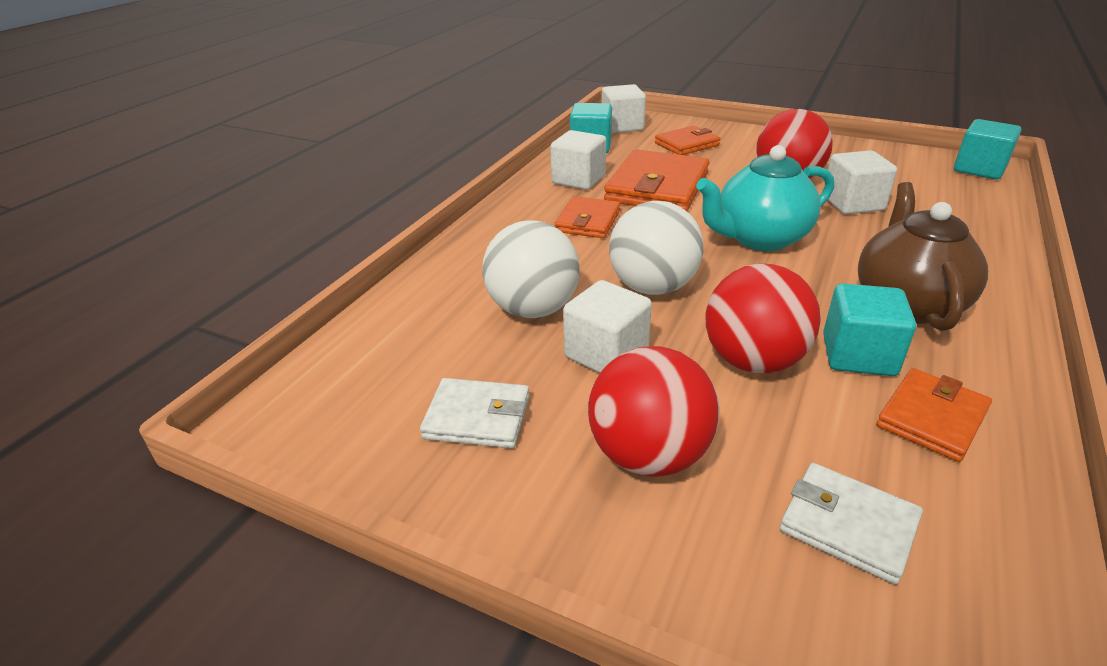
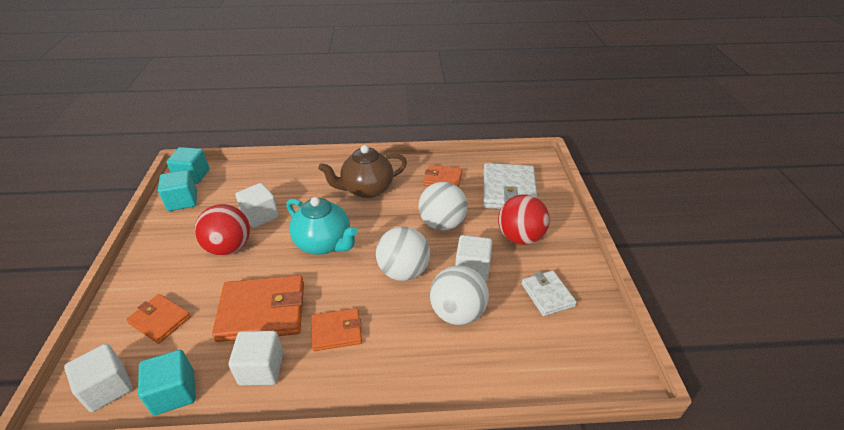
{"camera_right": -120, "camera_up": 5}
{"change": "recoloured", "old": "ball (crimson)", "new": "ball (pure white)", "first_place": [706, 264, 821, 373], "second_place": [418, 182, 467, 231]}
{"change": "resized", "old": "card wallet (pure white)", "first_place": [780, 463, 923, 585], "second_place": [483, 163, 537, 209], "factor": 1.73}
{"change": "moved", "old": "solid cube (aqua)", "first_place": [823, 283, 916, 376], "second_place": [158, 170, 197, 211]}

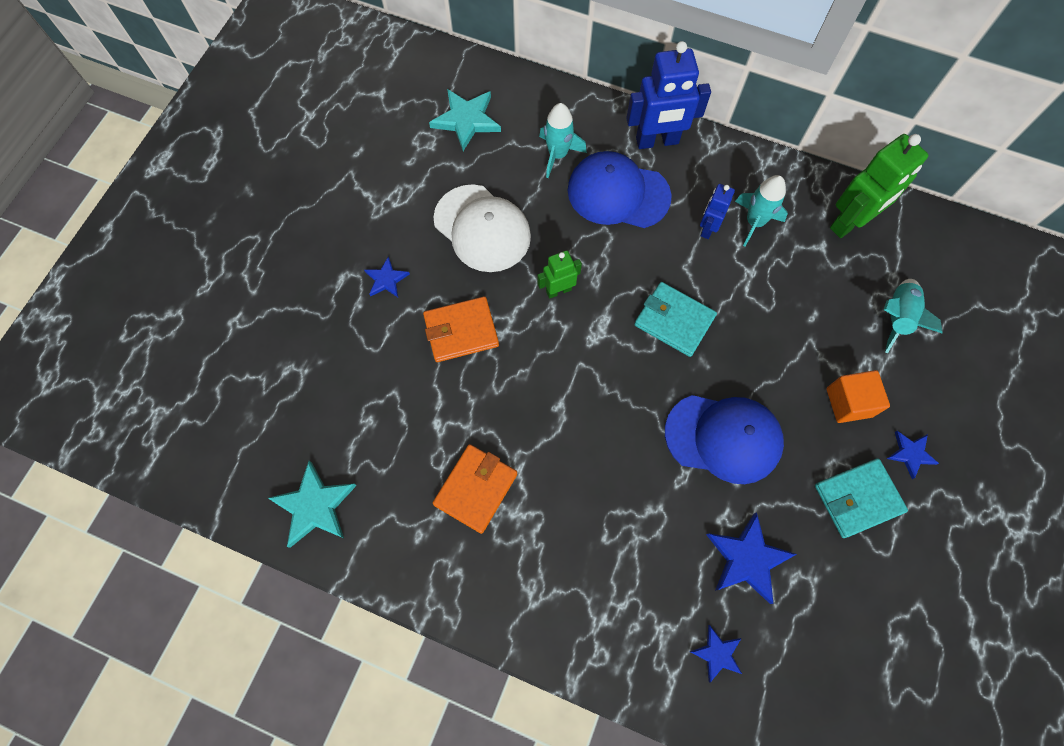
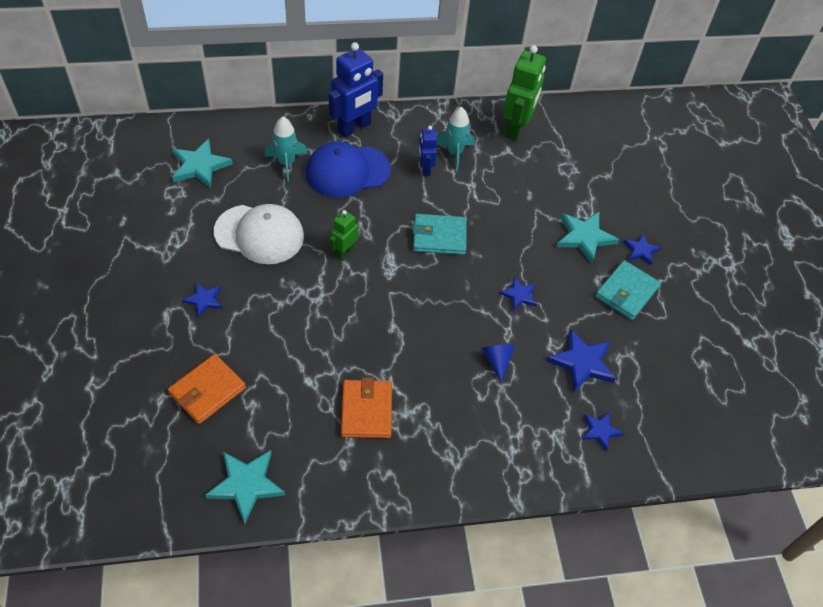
{"camera_right": -35, "camera_up": -15}
{"change": "moved", "old": "card wallet (orange)", "first_place": [423, 296, 499, 362], "second_place": [168, 354, 246, 424]}
{"change": "replaced", "old": "baseball cap (cobalt)", "new": "star shape (cobalt)", "first_place": [665, 395, 784, 484], "second_place": [499, 277, 537, 311]}
{"change": "replaced", "old": "solid cube (orange)", "new": "star shape (aqua)", "first_place": [826, 370, 890, 423], "second_place": [556, 212, 620, 263]}
{"change": "removed", "old": "rocket (aqua)", "first_place": [884, 279, 942, 354]}
{"change": "added", "new": "cone (cobalt)", "second_place": [482, 345, 515, 383]}

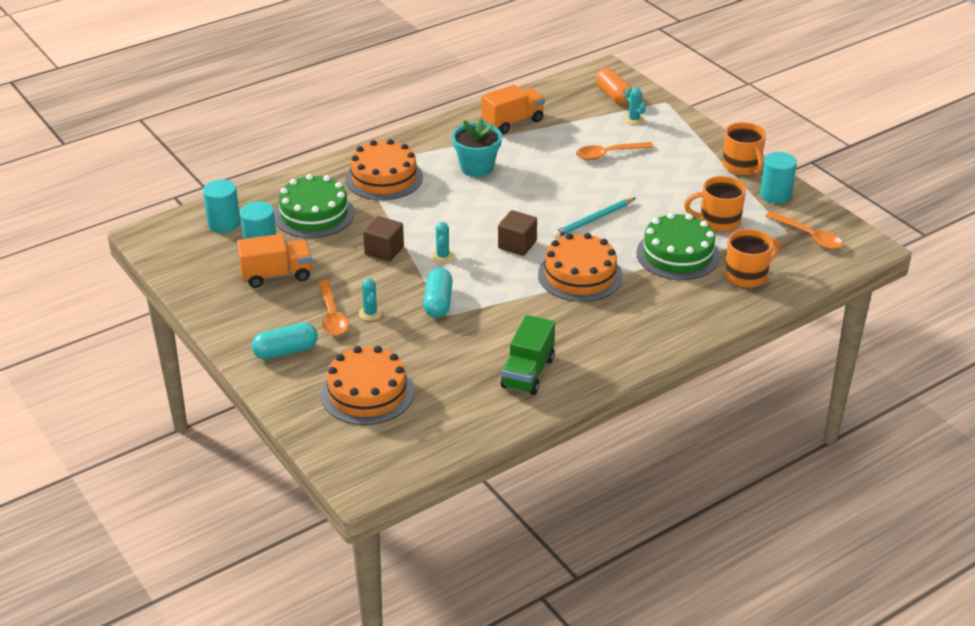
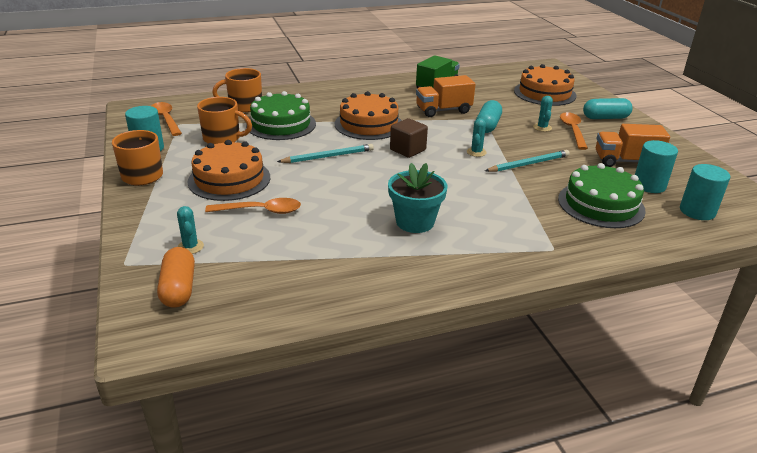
{"camera_right": -165, "camera_up": -5}
{"change": "moved", "old": "layer cake (orange)", "first_place": [345, 139, 423, 200], "second_place": [188, 140, 270, 201]}
{"change": "replaced", "old": "solid cube (brown)", "new": "wooden pencil (aqua)", "first_place": [363, 216, 404, 261], "second_place": [485, 150, 570, 172]}
{"change": "moved", "old": "truck (orange)", "first_place": [482, 85, 545, 134], "second_place": [416, 75, 475, 117]}

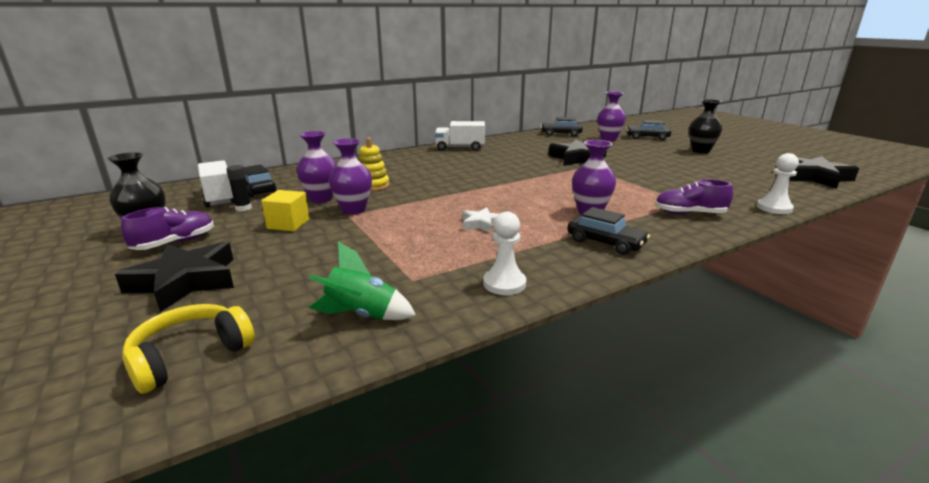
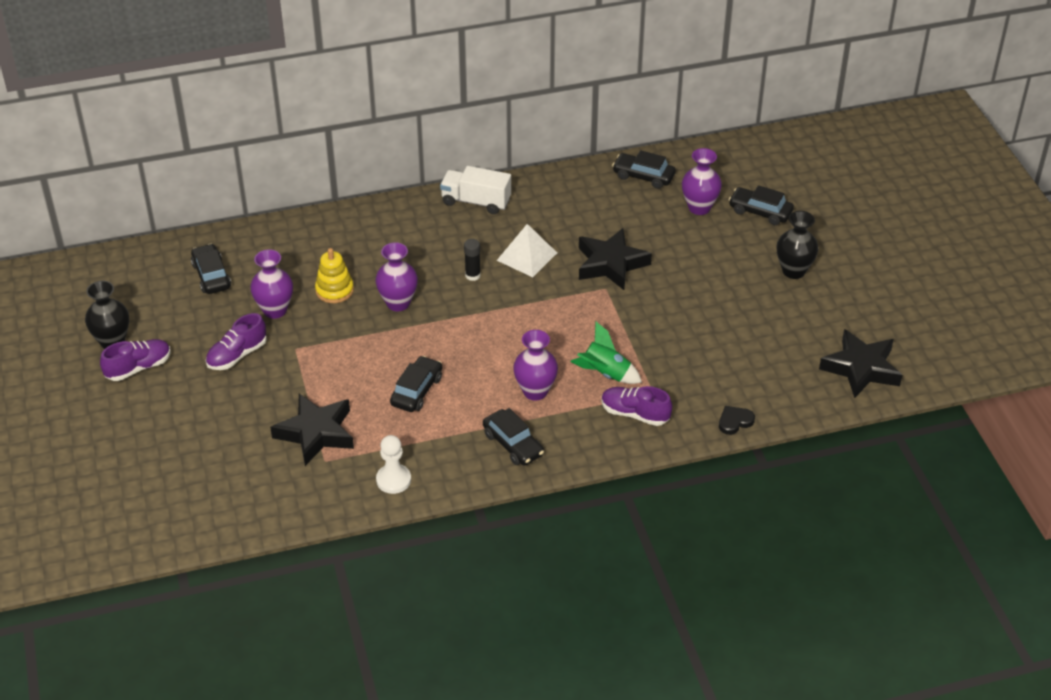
{"camera_right": 15, "camera_up": 20}
{"change": "moved", "old": "star shape (jet-black)", "first_place": [115, 242, 234, 312], "second_place": [270, 394, 354, 466]}
{"change": "removed", "old": "headset (bright yellow)", "first_place": [122, 304, 255, 394]}
{"change": "removed", "old": "truck (pure white)", "first_place": [198, 160, 234, 207]}
{"change": "moved", "old": "stick of glue (jet-black)", "first_place": [226, 165, 252, 211], "second_place": [464, 239, 481, 281]}
{"change": "replaced", "old": "solid cube (bright yellow)", "new": "lace-up shoe (royal purple)", "first_place": [261, 190, 309, 231], "second_place": [206, 313, 267, 370]}
{"change": "moved", "old": "rocket (emerald)", "first_place": [308, 241, 416, 320], "second_place": [570, 322, 642, 384]}
{"change": "moved", "old": "vase (royal purple)", "first_place": [329, 138, 372, 215], "second_place": [375, 242, 418, 312]}
{"change": "replaced", "old": "star shape (pure white)", "new": "toy car (jet-black)", "first_place": [462, 207, 499, 233], "second_place": [390, 356, 442, 412]}
{"change": "replaced", "old": "pawn (pure white)", "new": "heart shape (jet-black)", "first_place": [757, 153, 799, 214], "second_place": [719, 406, 755, 435]}
{"change": "added", "new": "solid pyramid (pure white)", "second_place": [497, 224, 557, 277]}

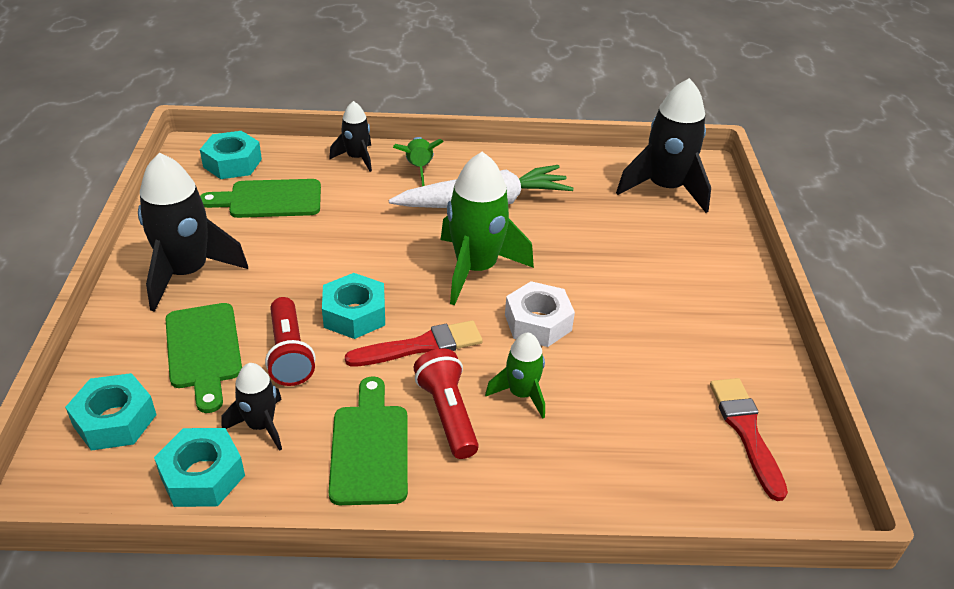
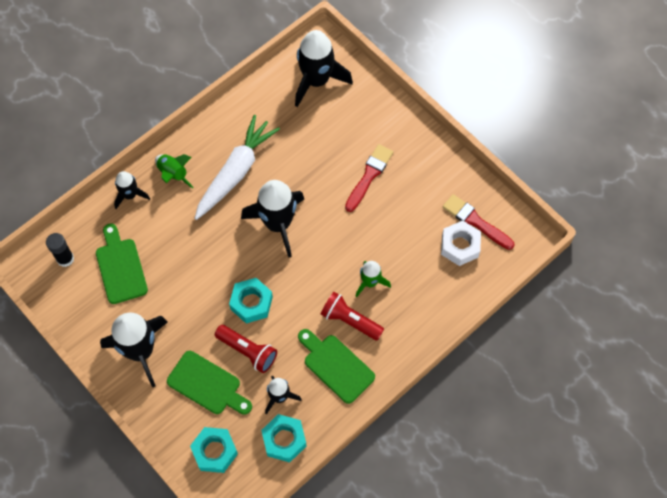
{"camera_right": -40, "camera_up": 25}
{"change": "replaced", "old": "nut (aqua)", "new": "stick of glue (jet-black)", "first_place": [200, 131, 262, 179], "second_place": [46, 233, 74, 267]}
{"change": "turned", "old": "chopping board (emerald)", "first_place": [200, 179, 321, 218], "second_place": [96, 223, 148, 304], "degrees": 120}
{"change": "moved", "old": "paintbrush (crimson)", "first_place": [345, 320, 483, 367], "second_place": [345, 144, 393, 212]}
{"change": "recoloured", "old": "rocket (emerald)", "new": "rocket (jet-black)", "first_place": [441, 152, 534, 305], "second_place": [241, 180, 304, 258]}
{"change": "moved", "old": "nut (pure white)", "first_place": [505, 281, 575, 347], "second_place": [441, 220, 481, 266]}

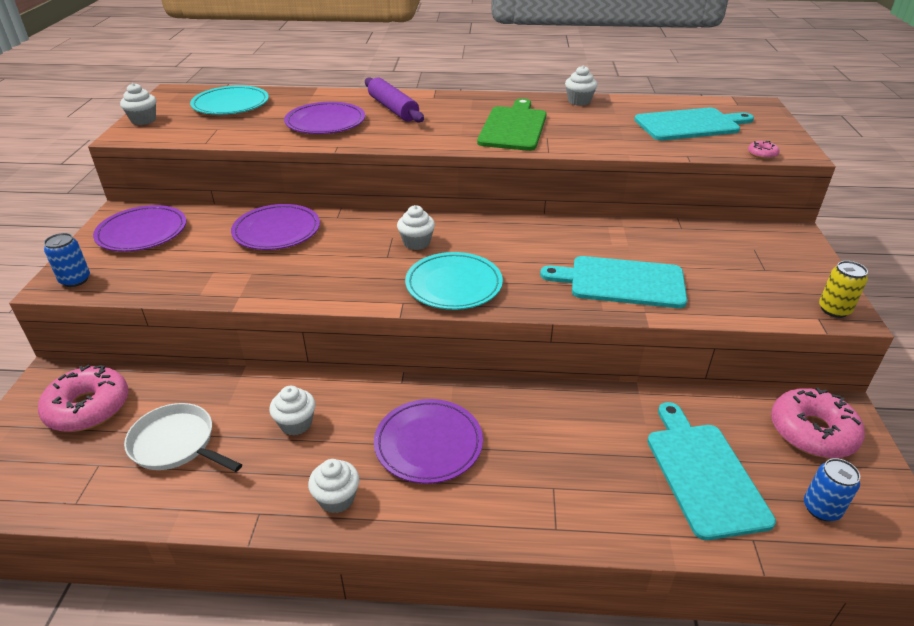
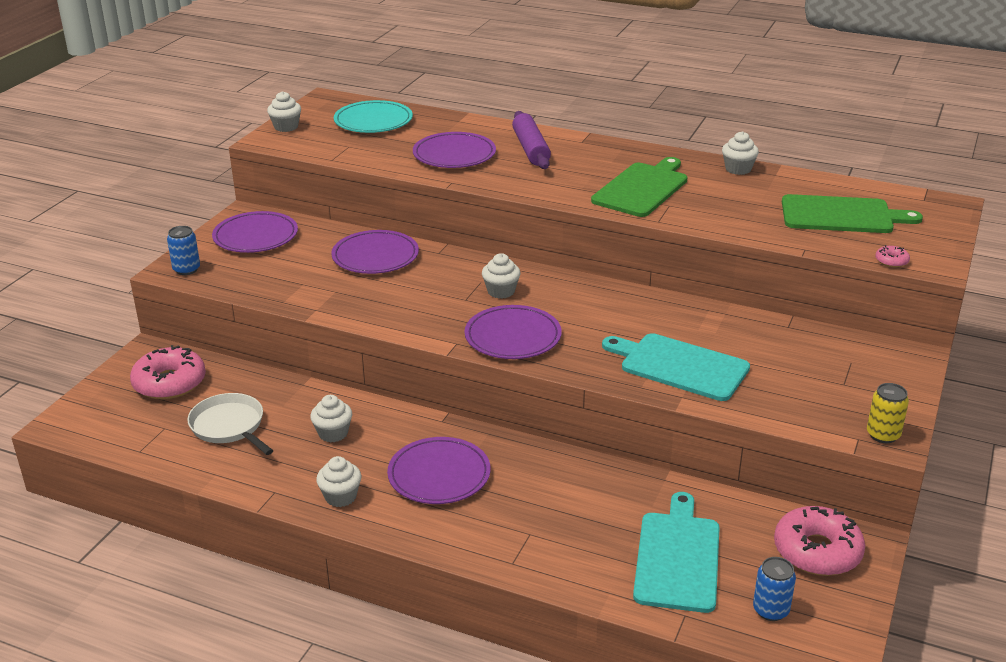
{"camera_right": 20, "camera_up": -5}
{"change": "recoloured", "old": "plate (aqua)", "new": "plate (royal purple)", "first_place": [405, 252, 503, 310], "second_place": [465, 305, 562, 359]}
{"change": "recoloured", "old": "chopping board (aqua)", "new": "chopping board (emerald)", "first_place": [634, 108, 754, 140], "second_place": [782, 194, 923, 233]}

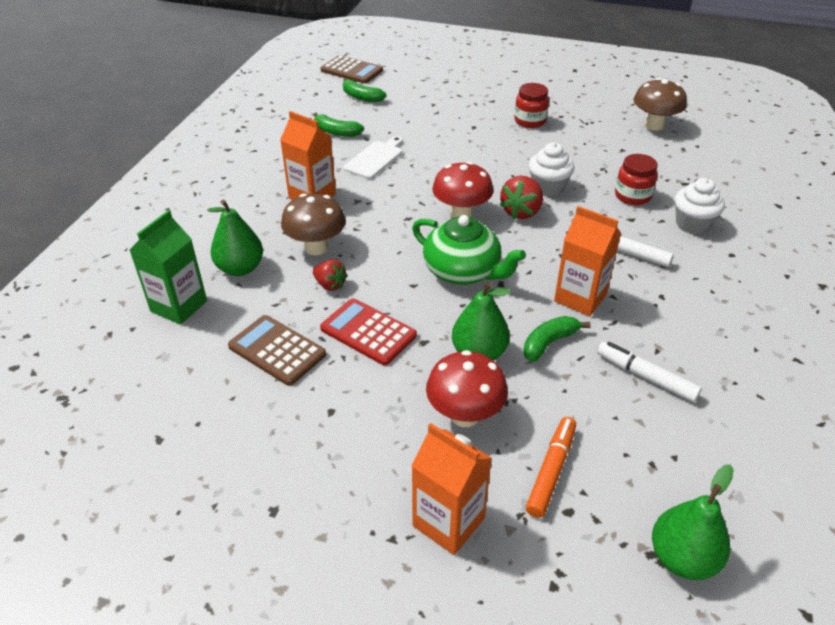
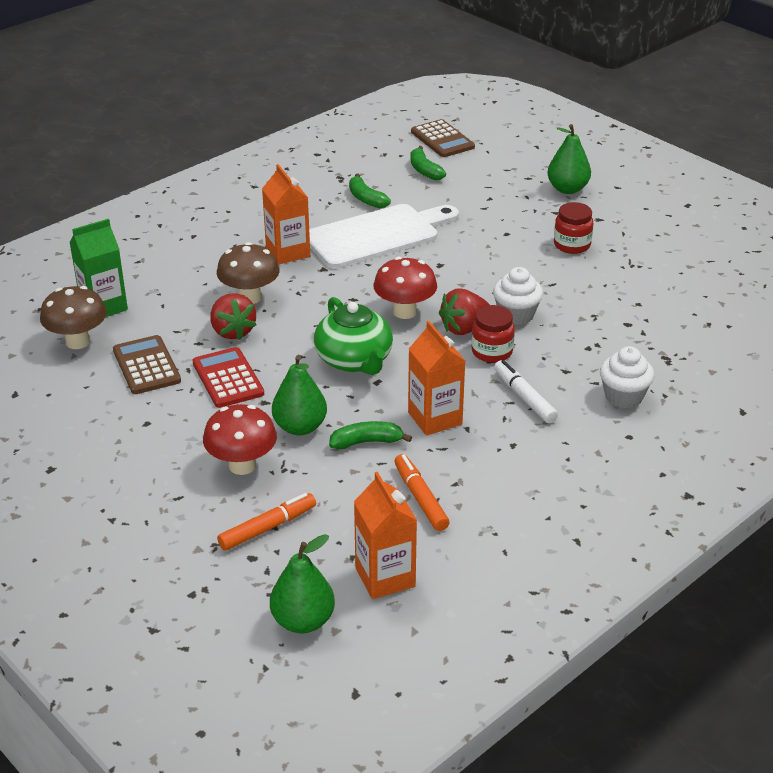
{"camera_right": 30, "camera_up": -5}
{"change": "moved", "old": "pear fruit (emerald)", "first_place": [207, 200, 263, 276], "second_place": [547, 124, 591, 194]}
{"change": "resized", "old": "berry (crimson)", "first_place": [313, 259, 348, 291], "second_place": [210, 293, 257, 340], "factor": 1.54}
{"change": "resized", "old": "chopping board (pure white)", "first_place": [343, 136, 403, 179], "second_place": [309, 204, 459, 269], "factor": 1.88}
{"change": "moved", "old": "carton (orange)", "first_place": [412, 423, 492, 555], "second_place": [354, 472, 417, 599]}
{"change": "recoloured", "old": "felt pen (pure white)", "new": "felt pen (orange)", "first_place": [597, 342, 702, 402], "second_place": [395, 454, 450, 531]}
{"change": "moved", "old": "preserve jar (crimson)", "first_place": [615, 154, 658, 205], "second_place": [471, 305, 515, 363]}
{"change": "moved", "old": "fungus (brown)", "first_place": [633, 78, 687, 131], "second_place": [40, 286, 107, 349]}

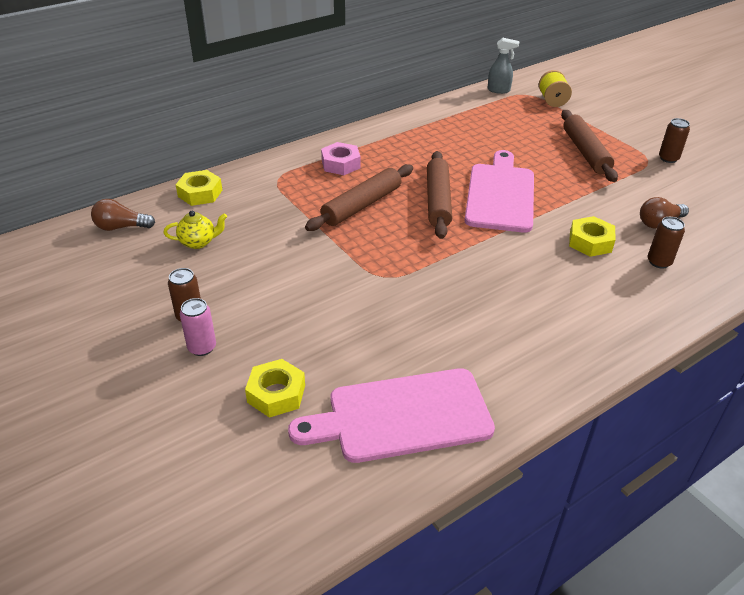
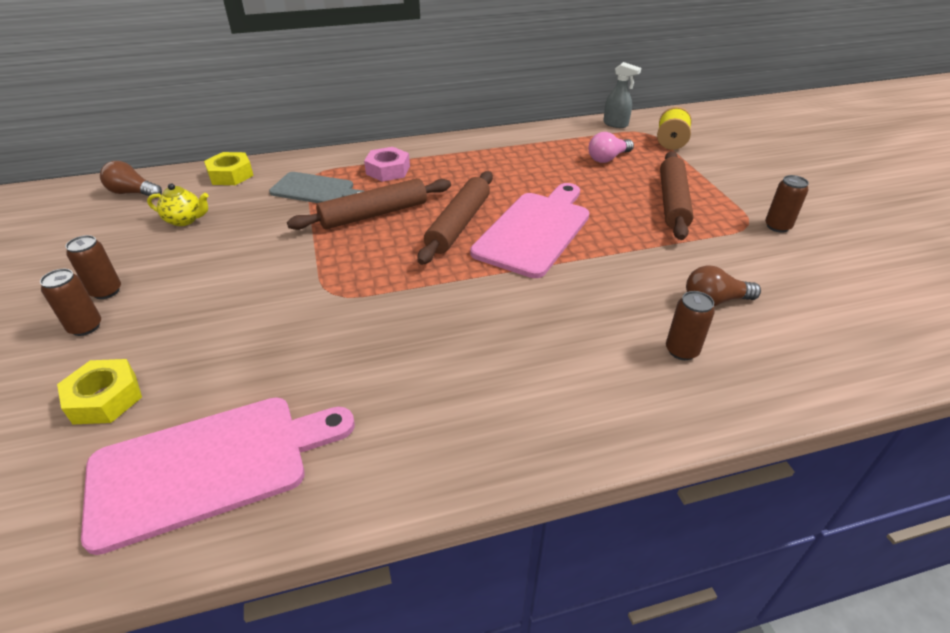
{"camera_right": 20, "camera_up": 0}
{"change": "recoloured", "old": "soda can (rosy)", "new": "soda can (brown)", "first_place": [180, 298, 216, 356], "second_place": [40, 269, 101, 336]}
{"change": "turned", "old": "chopping board (rosy)", "first_place": [288, 368, 495, 463], "second_place": [81, 397, 355, 555], "degrees": 150}
{"change": "removed", "old": "nut (bright yellow)", "first_place": [569, 216, 616, 257]}
{"change": "added", "new": "chopping board (gray)", "second_place": [269, 172, 364, 203]}
{"change": "added", "new": "bulb (rosy)", "second_place": [588, 132, 634, 163]}

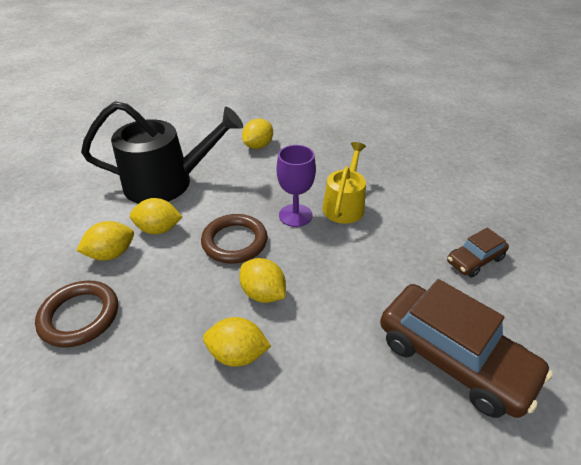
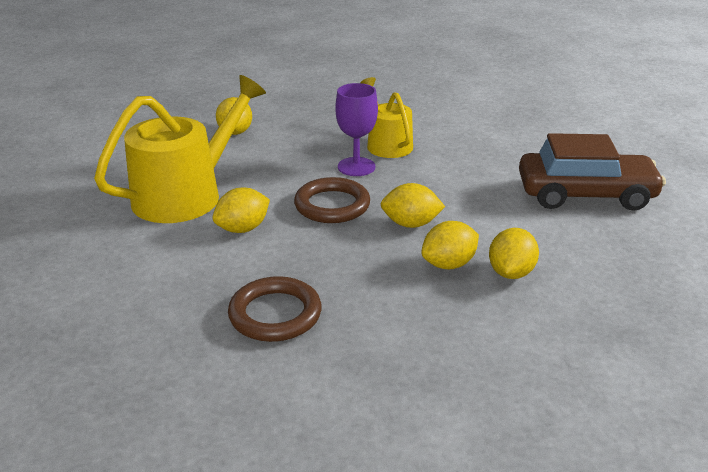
{"camera_right": -40, "camera_up": -10}
{"change": "moved", "old": "lemon (bright yellow)", "first_place": [76, 221, 134, 260], "second_place": [489, 228, 539, 279]}
{"change": "recoloured", "old": "watering pot (jet-black)", "new": "watering pot (bright yellow)", "first_place": [81, 101, 243, 204], "second_place": [94, 75, 266, 223]}
{"change": "removed", "old": "toy car (brown)", "first_place": [447, 228, 509, 278]}

